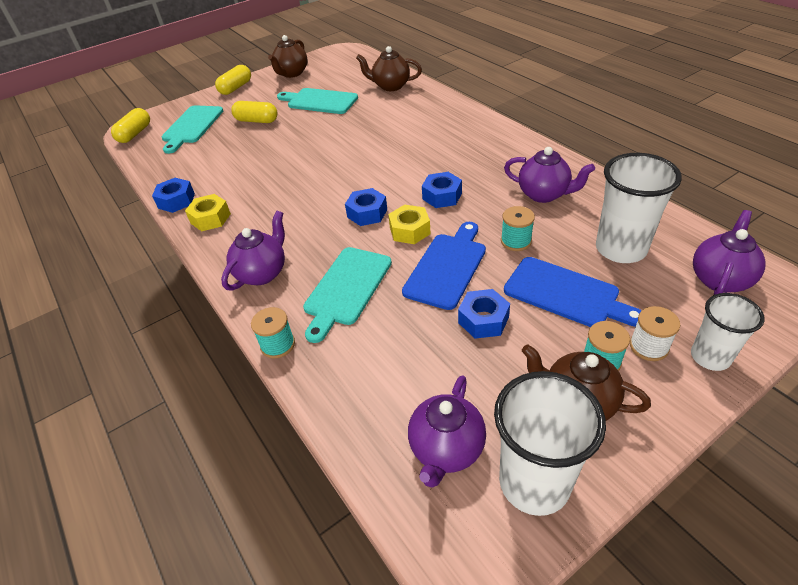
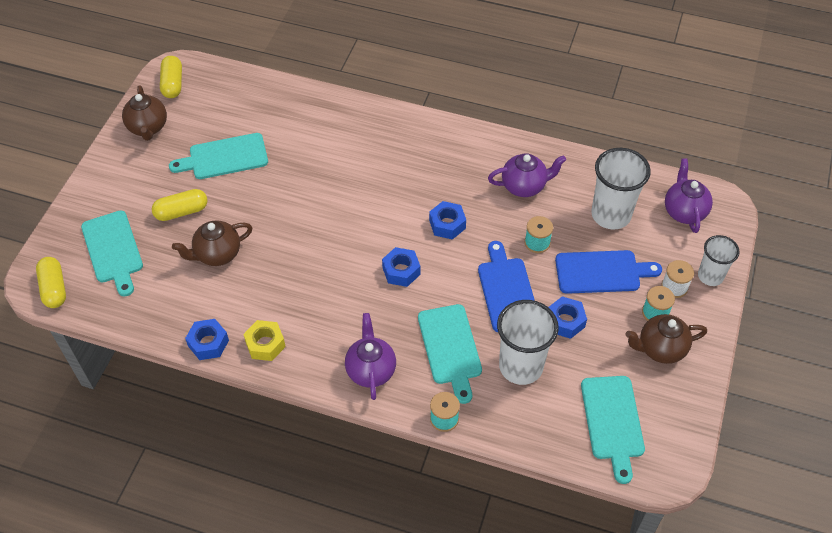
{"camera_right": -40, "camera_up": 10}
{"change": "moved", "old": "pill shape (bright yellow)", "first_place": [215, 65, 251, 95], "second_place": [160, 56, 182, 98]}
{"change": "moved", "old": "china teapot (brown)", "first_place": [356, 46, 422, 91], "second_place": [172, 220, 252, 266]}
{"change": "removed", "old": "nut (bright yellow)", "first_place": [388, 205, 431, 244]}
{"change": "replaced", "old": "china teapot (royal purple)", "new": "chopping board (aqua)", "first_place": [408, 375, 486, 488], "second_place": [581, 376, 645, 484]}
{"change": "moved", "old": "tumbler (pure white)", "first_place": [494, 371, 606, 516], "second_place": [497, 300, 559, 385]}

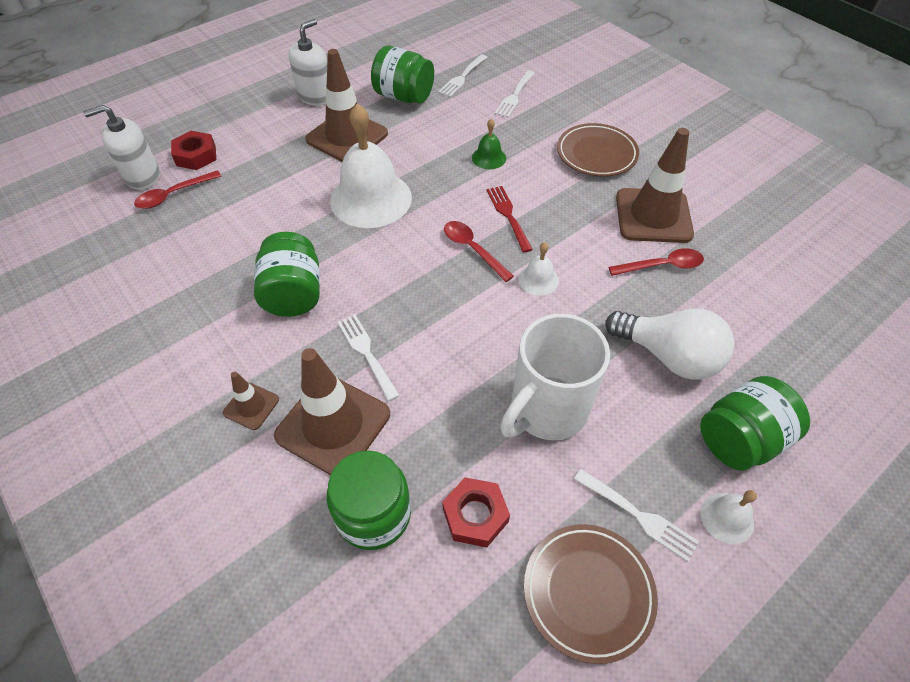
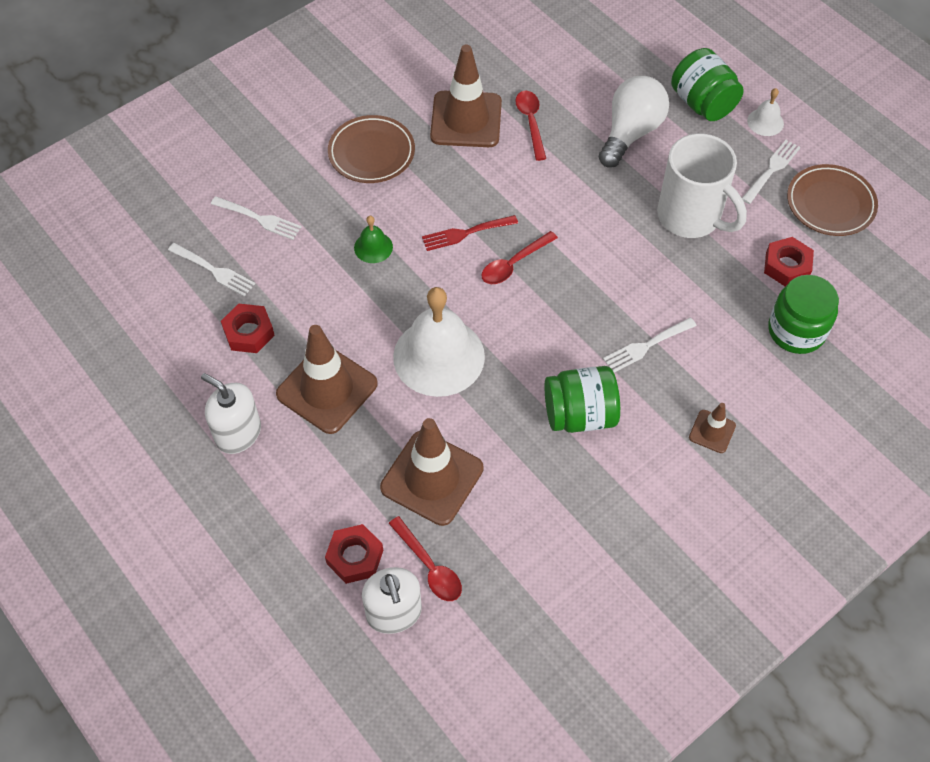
{"camera_right": -90, "camera_up": 5}
{"change": "moved", "old": "safety cone (brown)", "first_place": [274, 348, 390, 475], "second_place": [380, 418, 483, 526]}
{"change": "replaced", "old": "preserve jar (emerald)", "new": "nut (crimson)", "first_place": [371, 46, 434, 104], "second_place": [221, 303, 275, 353]}
{"change": "removed", "old": "bell (pure white)", "first_place": [518, 242, 559, 296]}

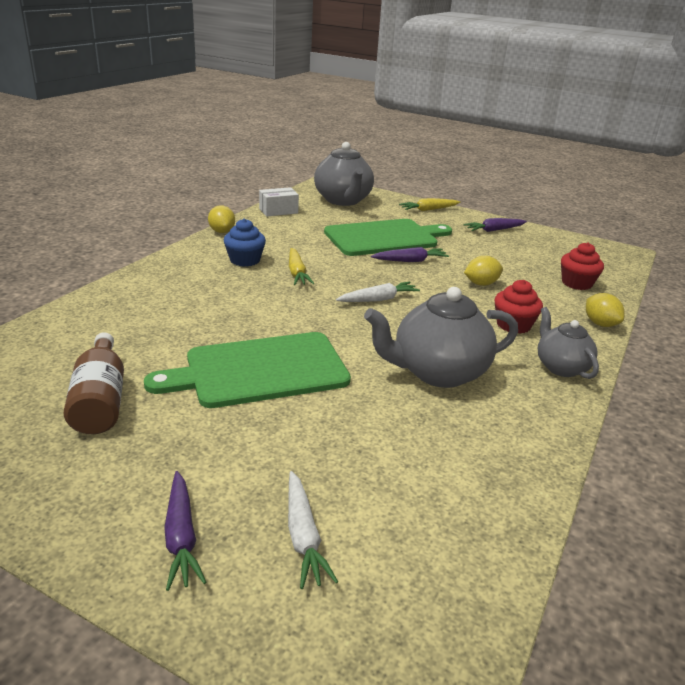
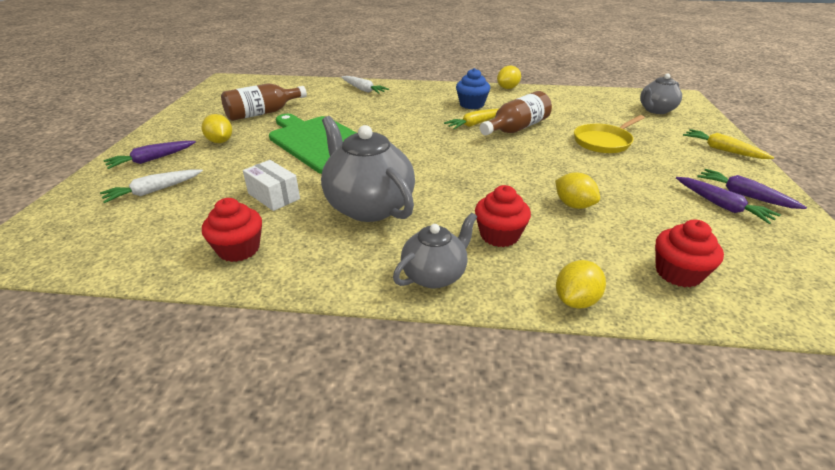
{"camera_right": 70, "camera_up": 5}
{"change": "moved", "old": "package (pure white)", "first_place": [259, 187, 299, 217], "second_place": [243, 160, 300, 211]}
{"change": "resized", "old": "china teapot (gray)", "first_place": [314, 142, 374, 206], "second_place": [640, 73, 682, 114], "factor": 0.6}
{"change": "replaced", "old": "chopping board (emerald)", "new": "frying pan (bright yellow)", "first_place": [324, 219, 452, 256], "second_place": [574, 115, 645, 153]}
{"change": "moved", "old": "toy carrot (pure white)", "first_place": [336, 282, 420, 302], "second_place": [341, 76, 389, 94]}
{"change": "moved", "old": "toy carrot (royal purple)", "first_place": [371, 247, 449, 262], "second_place": [676, 177, 780, 224]}
{"change": "added", "new": "lemon (bright yellow)", "second_place": [202, 114, 232, 143]}
{"change": "added", "new": "cupcake (crimson)", "second_place": [202, 198, 262, 262]}
{"change": "added", "new": "drink bottle (brown)", "second_place": [480, 91, 552, 135]}

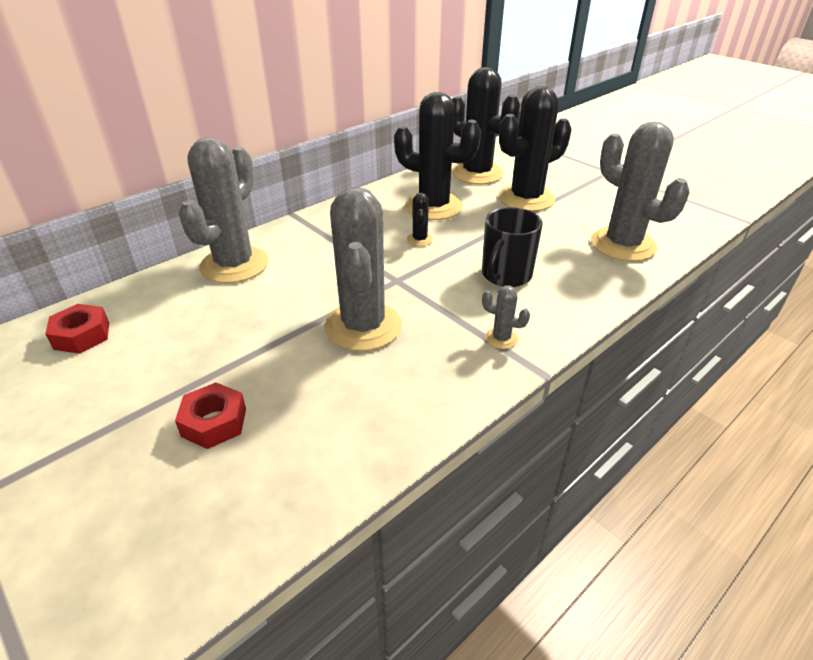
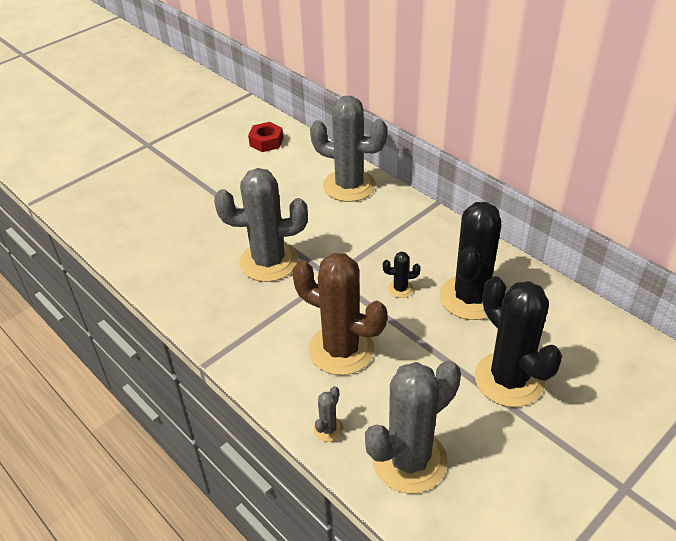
{"camera_right": 90, "camera_up": 5}
{"change": "removed", "old": "nut (crimson)", "first_place": [175, 382, 246, 449]}
{"change": "removed", "old": "saguaro cactus (jet-black)", "first_place": [452, 67, 520, 184]}
{"change": "replaced", "old": "mug (jet-black)", "new": "saguaro cactus (brown)", "first_place": [482, 207, 543, 287], "second_place": [292, 253, 387, 375]}
{"change": "moved", "old": "saguaro cactus (gray)", "first_place": [482, 285, 530, 349], "second_place": [314, 386, 344, 442]}

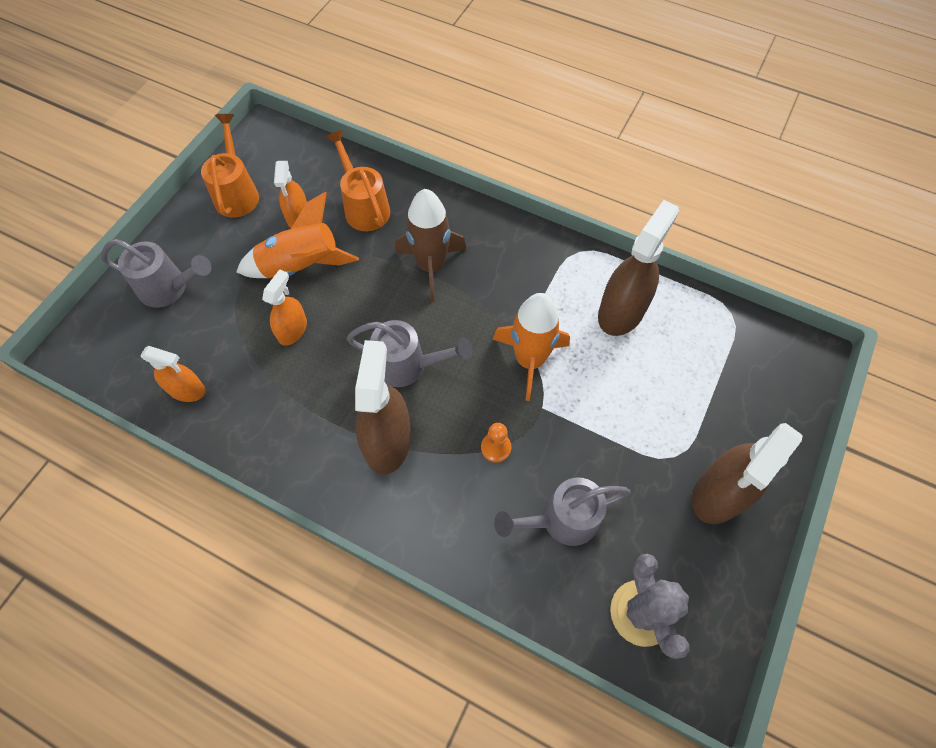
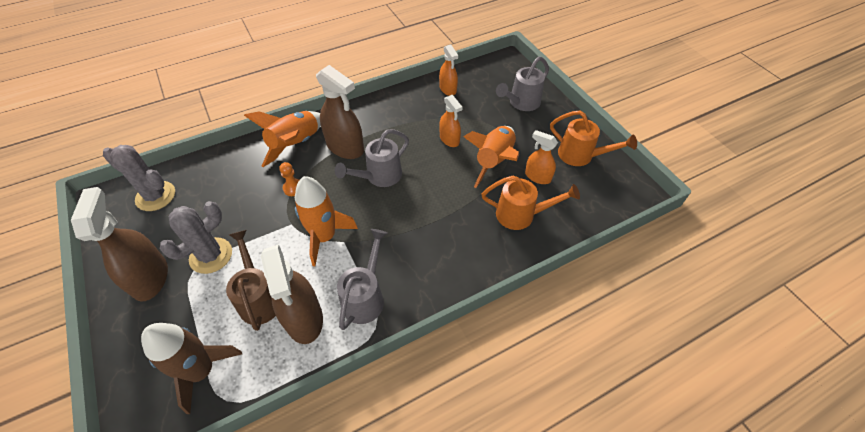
{"camera_right": 125, "camera_up": -10}
{"change": "turned", "old": "sprayer (orange)", "first_place": [140, 346, 206, 402], "second_place": [439, 44, 458, 96], "degrees": -75}
{"change": "moved", "old": "rocket (brown)", "first_place": [395, 189, 467, 302], "second_place": [141, 323, 242, 414]}
{"change": "moved", "old": "watering pot (gray)", "first_place": [494, 477, 630, 546], "second_place": [337, 229, 387, 330]}
{"change": "added", "new": "saguaro cactus (gray)", "second_place": [160, 201, 232, 274]}
{"change": "added", "new": "watering pot (brown)", "second_place": [226, 230, 276, 331]}
{"change": "added", "new": "rocket (orange)", "second_place": [244, 111, 321, 167]}

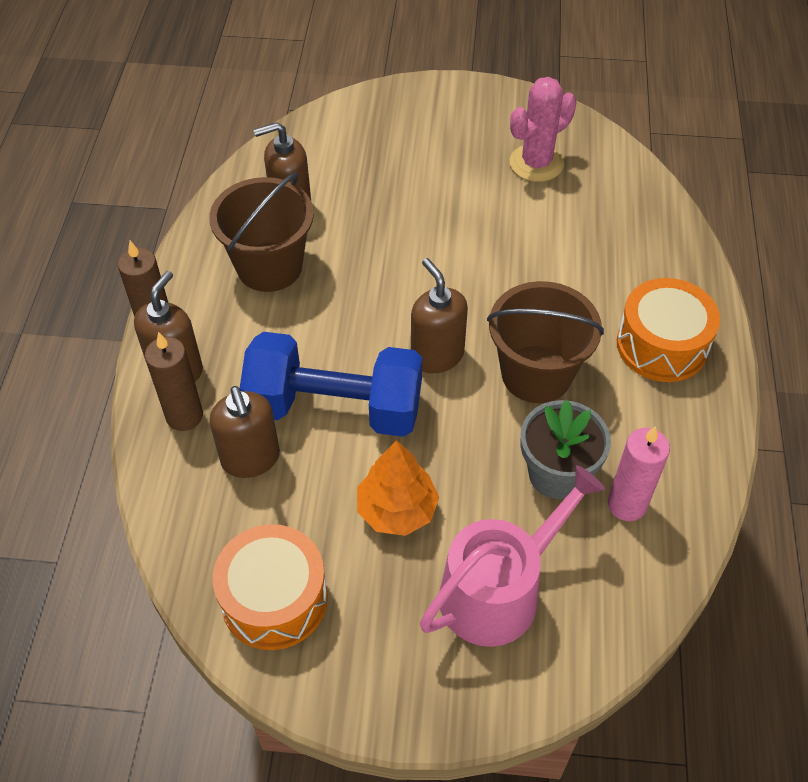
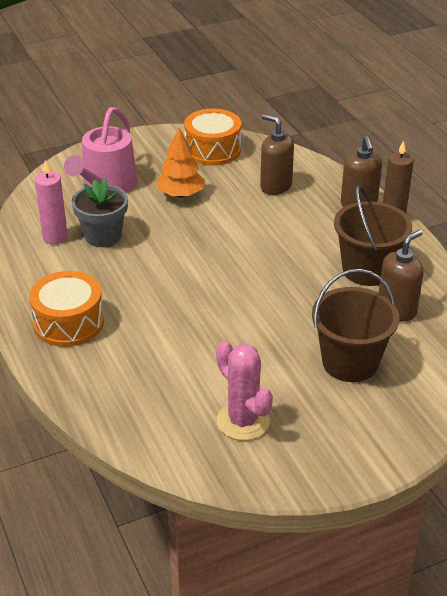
{"camera_right": 150, "camera_up": -15}
{"change": "removed", "old": "wax candle (brown)", "first_place": [145, 332, 203, 431]}
{"change": "removed", "old": "dumbbell (cobalt)", "first_place": [240, 332, 422, 437]}
{"change": "removed", "old": "soap dispenser (brown)", "first_place": [411, 258, 468, 373]}
{"change": "moved", "old": "sand bucket (brown)", "first_place": [487, 281, 604, 403], "second_place": [312, 269, 399, 382]}
{"change": "turned", "old": "saguaro cactus (rosy)", "first_place": [510, 77, 577, 182], "second_place": [216, 341, 273, 440], "degrees": -60}

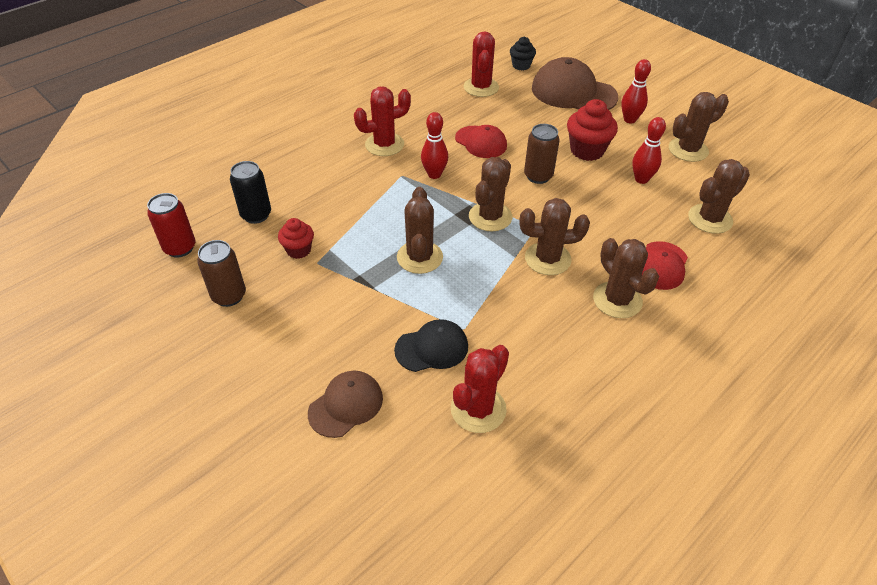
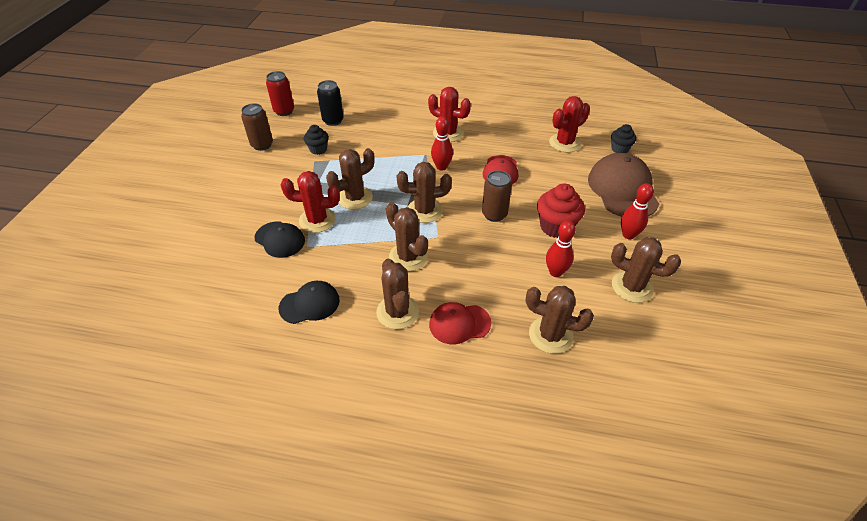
{"camera_right": 55, "camera_up": 0}
{"change": "recoloured", "old": "cupcake (crimson)", "new": "cupcake (jet-black)", "first_place": [278, 218, 314, 259], "second_place": [304, 125, 329, 155]}
{"change": "removed", "old": "baseball cap (brown)", "first_place": [308, 371, 383, 438]}
{"change": "moved", "old": "saguaro cactus (crimson)", "first_place": [451, 345, 509, 433], "second_place": [281, 171, 340, 233]}
{"change": "turned", "old": "saguaro cactus (brown)", "first_place": [593, 238, 659, 318], "second_place": [376, 259, 419, 329], "degrees": -45}
{"change": "added", "new": "baseball cap (jet-black)", "second_place": [279, 281, 340, 324]}

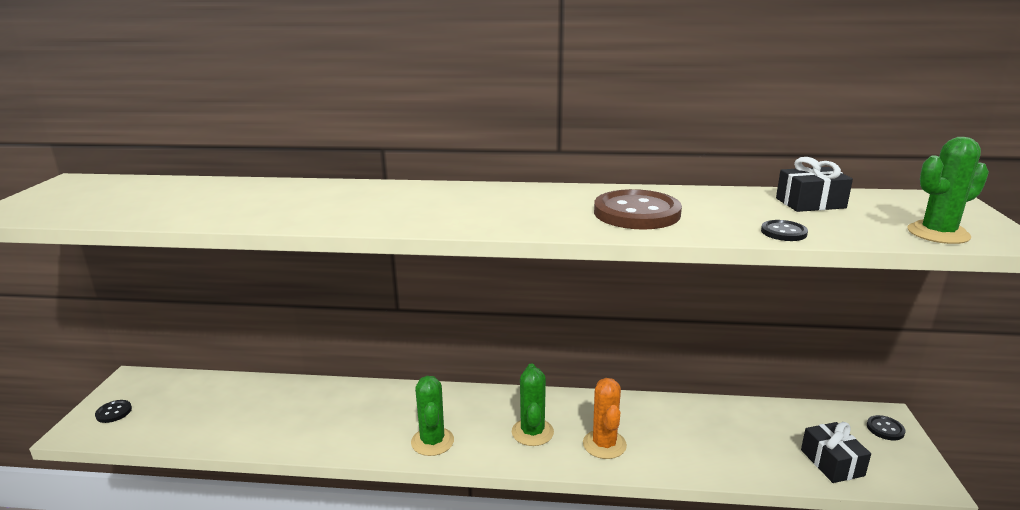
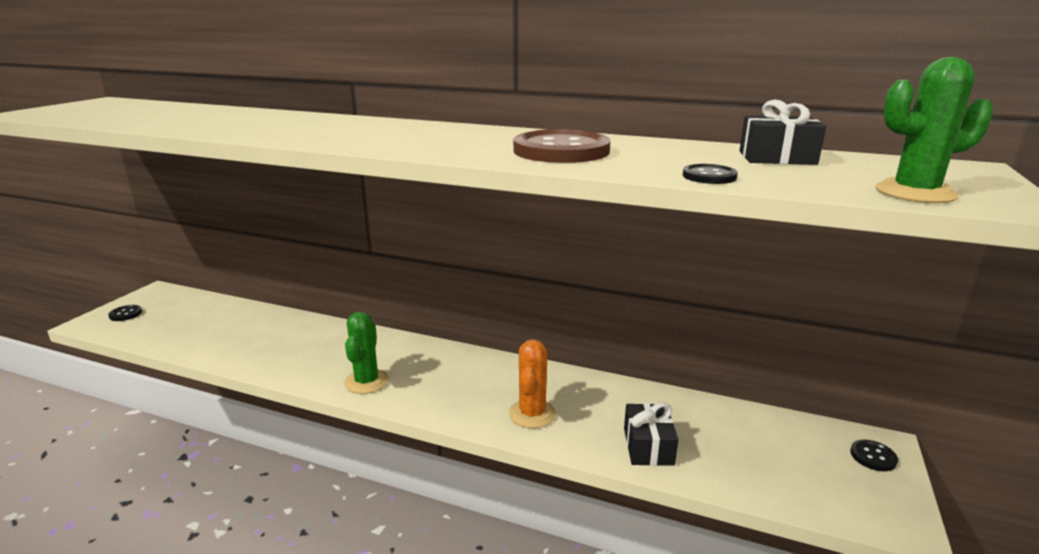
{"camera_right": 15, "camera_up": 0}
{"change": "removed", "old": "saguaro cactus (emerald)", "first_place": [512, 364, 554, 446]}
{"change": "moved", "old": "wrapped gift (jet-black)", "first_place": [801, 422, 871, 483], "second_place": [624, 403, 678, 466]}

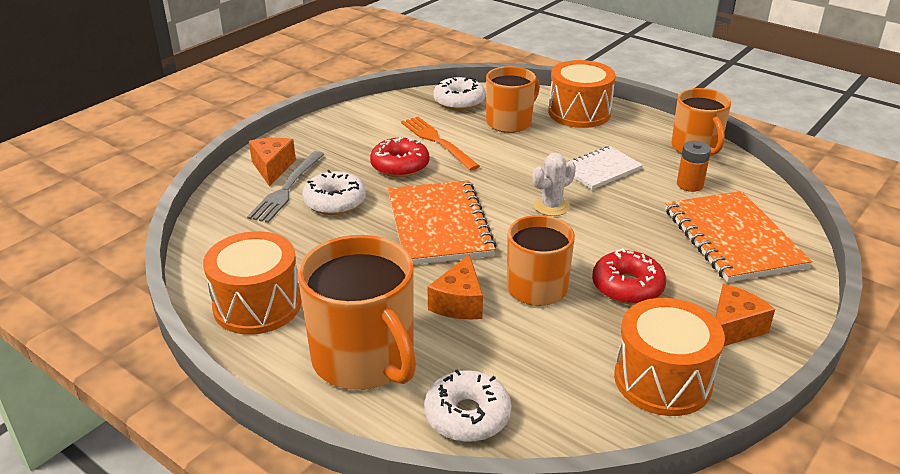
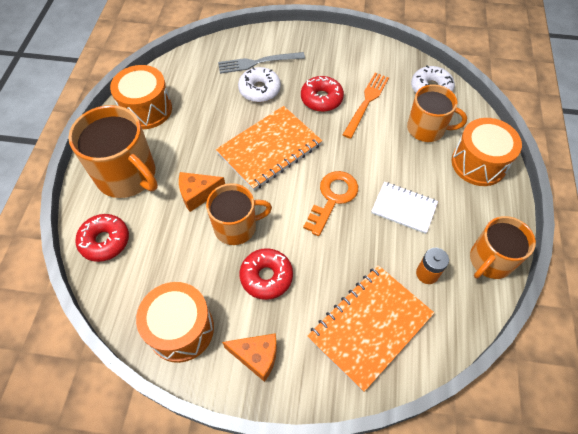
{"camera_right": 60, "camera_up": 25}
{"change": "removed", "old": "cheese wedge (orange)", "first_place": [249, 138, 296, 187]}
{"change": "turned", "old": "mug (orange)", "first_place": [298, 235, 416, 390], "second_place": [68, 105, 158, 198], "degrees": -75}
{"change": "recoloured", "old": "doughnut (pure white)", "new": "doughnut (crimson)", "first_place": [424, 369, 511, 442], "second_place": [75, 214, 129, 262]}
{"change": "replaced", "old": "saguaro cactus (pure white)", "new": "key (orange)", "first_place": [533, 153, 576, 216], "second_place": [303, 171, 358, 236]}

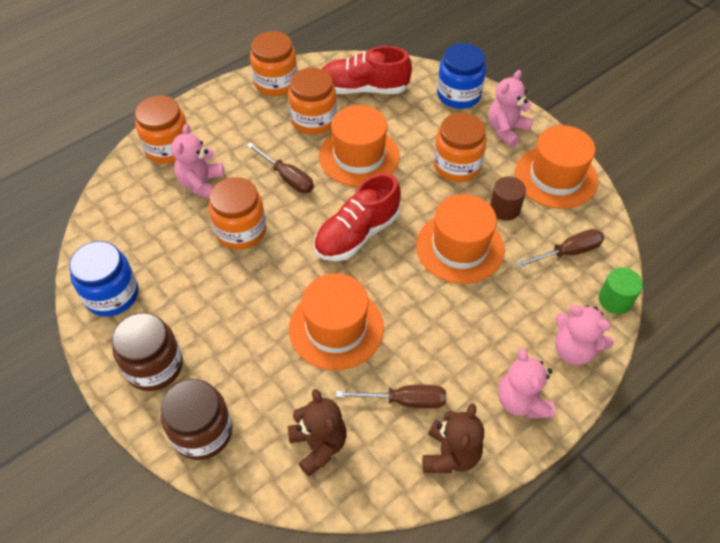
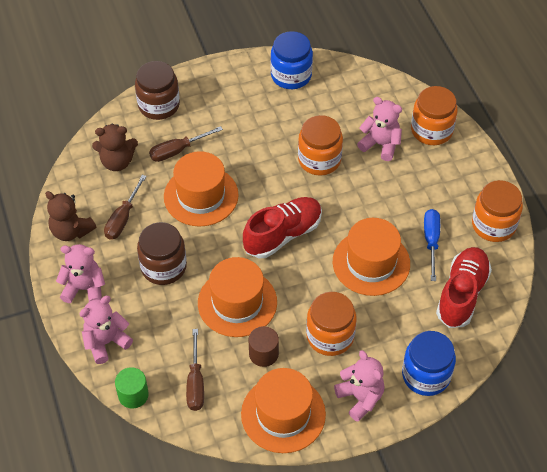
{"camera_right": 110, "camera_up": 0}
{"change": "moved", "old": "preserve jar (brown)", "first_place": [112, 313, 183, 391], "second_place": [137, 222, 187, 285]}
{"change": "moved", "old": "screwdriver (brown)", "first_place": [247, 142, 314, 193], "second_place": [149, 126, 223, 162]}
{"change": "replaced", "old": "preserve jar (orange)", "new": "screwdriver (cobalt)", "first_place": [288, 68, 337, 135], "second_place": [424, 209, 440, 281]}
{"change": "turned", "old": "lace-up shoe (crimson)", "first_place": [314, 173, 401, 261], "second_place": [243, 197, 322, 258], "degrees": 75}

